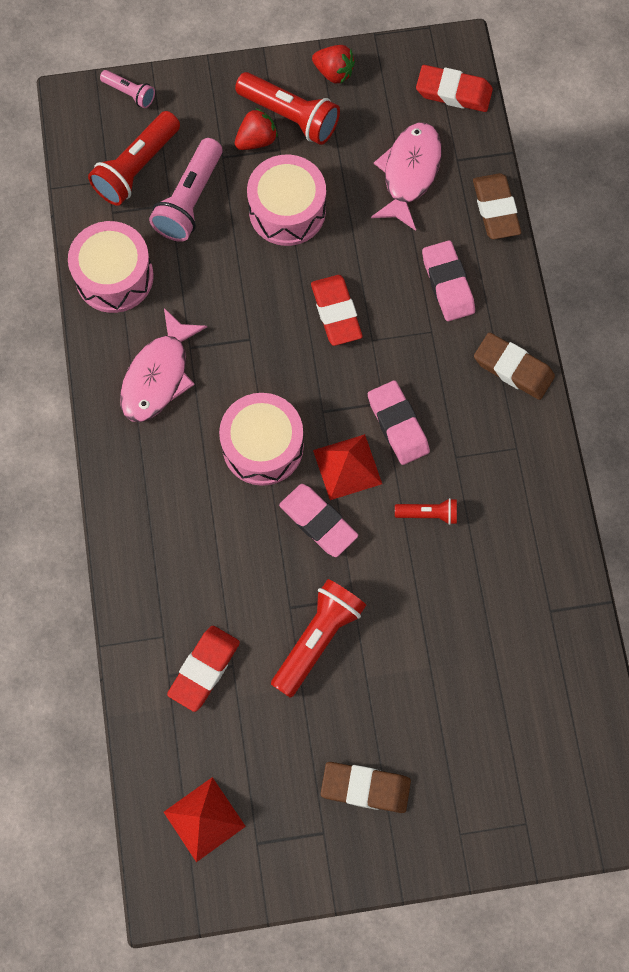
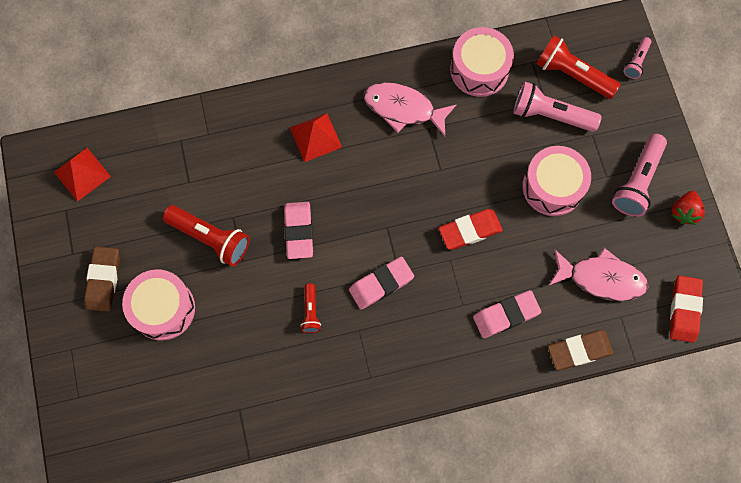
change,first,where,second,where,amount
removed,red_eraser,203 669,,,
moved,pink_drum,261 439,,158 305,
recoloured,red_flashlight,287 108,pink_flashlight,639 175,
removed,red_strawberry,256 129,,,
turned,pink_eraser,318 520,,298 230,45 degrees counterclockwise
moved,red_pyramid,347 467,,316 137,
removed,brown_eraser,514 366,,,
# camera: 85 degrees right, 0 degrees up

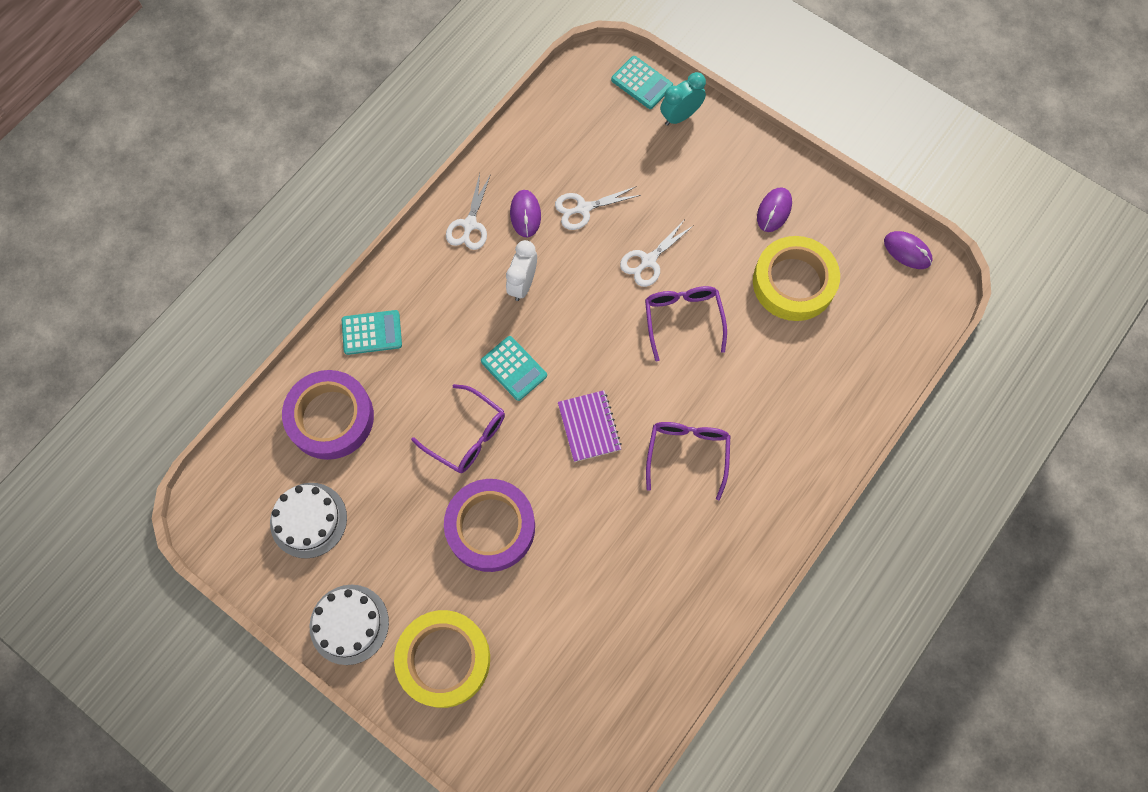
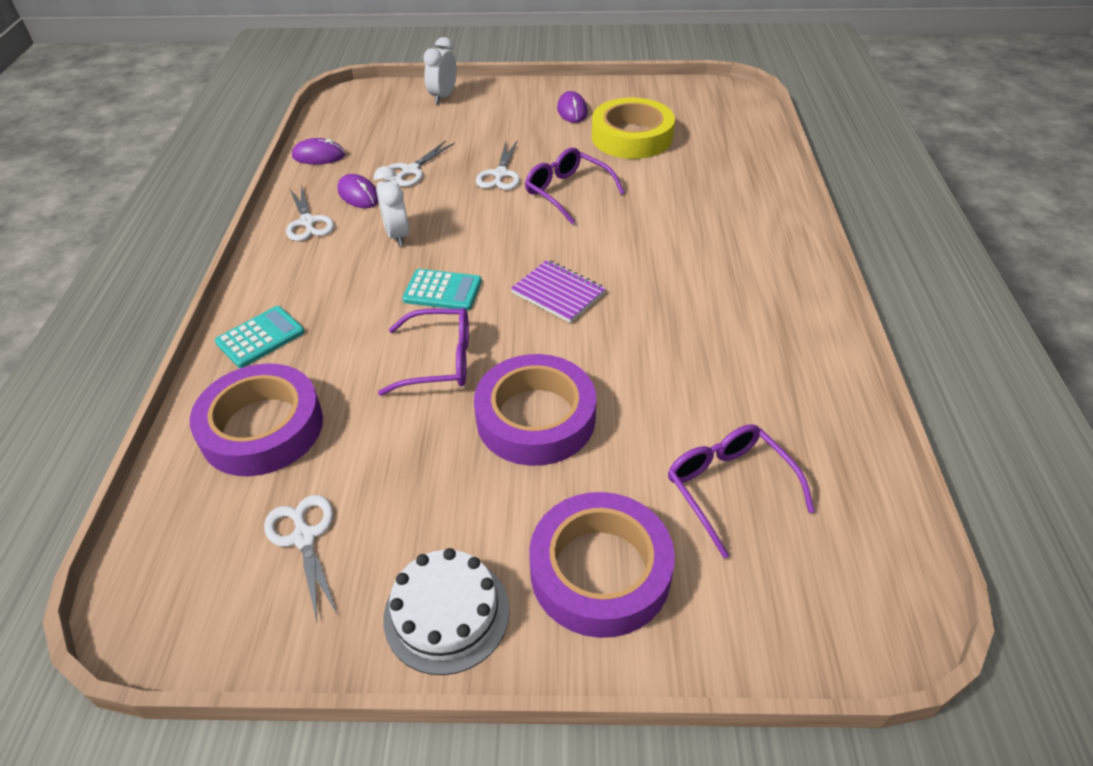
change,first,where,second,where,amount
replaced,white_cake,308 521,white_scissors,301 558,
recoloured,yellow_tape,442 659,purple_tape,602 565,
removed,turquoise_calculator,642 82,,,
moved,purple_glasses,688 461,,741 491,
recoloured,turquoise_clock,683 99,white_clock,440 70,
moved,purple_mouse,908 250,,318 151,
# camera: 35 degrees left, 25 degrees down

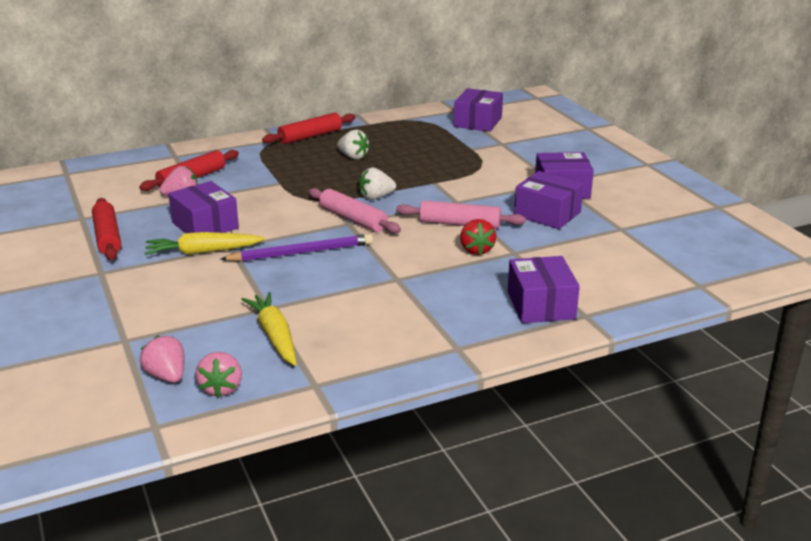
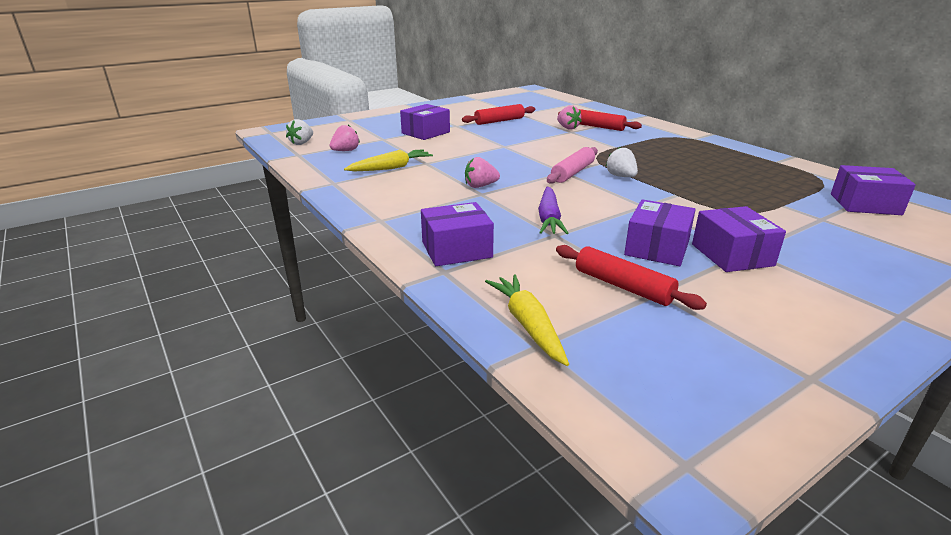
change,first,where,second,where,amount
moved,yellow_carrot,205 243,,527 320,
moved,purple_box,203 207,,425 122,
moved,pink_strawberry,218 375,,482 172,
removed,purple_pencil,296 248,,,
moved,red_rolling_pin,309 128,,631 277,
moved,white_strawberry,353 145,,299 132,
removed,pink_rolling_pin,461 214,,,
replaced,red_strawberry,478 237,purple_carrot,553 210,
# camera: 80 degrees right, 0 degrees up

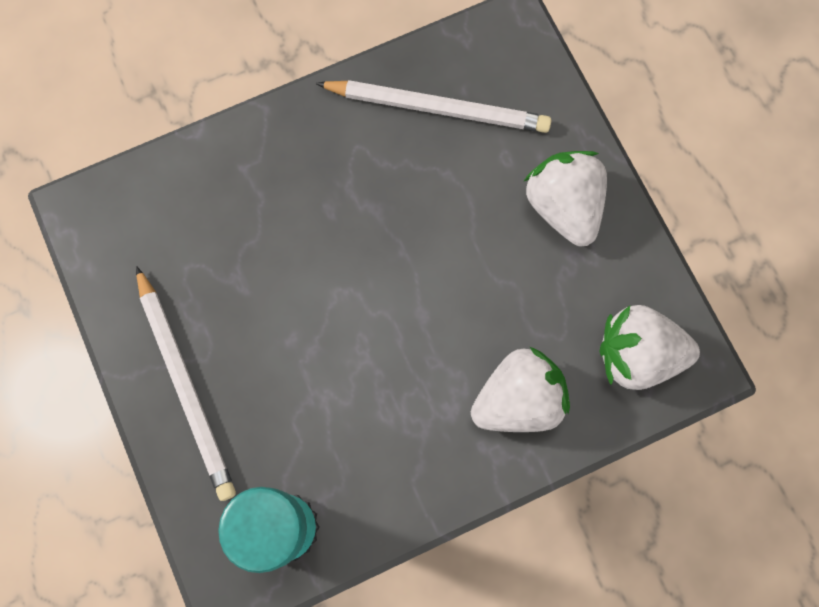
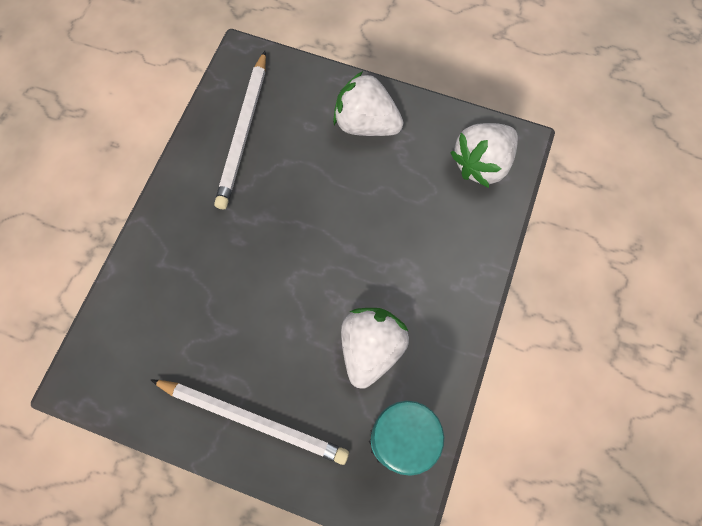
change,first,where,second,where,amount
turned,white_pencil,433 106,,240 130,135 degrees clockwise
moved,white_strawberry,520 389,,375 348,
# camera: 45 degrees left, 5 degrees down

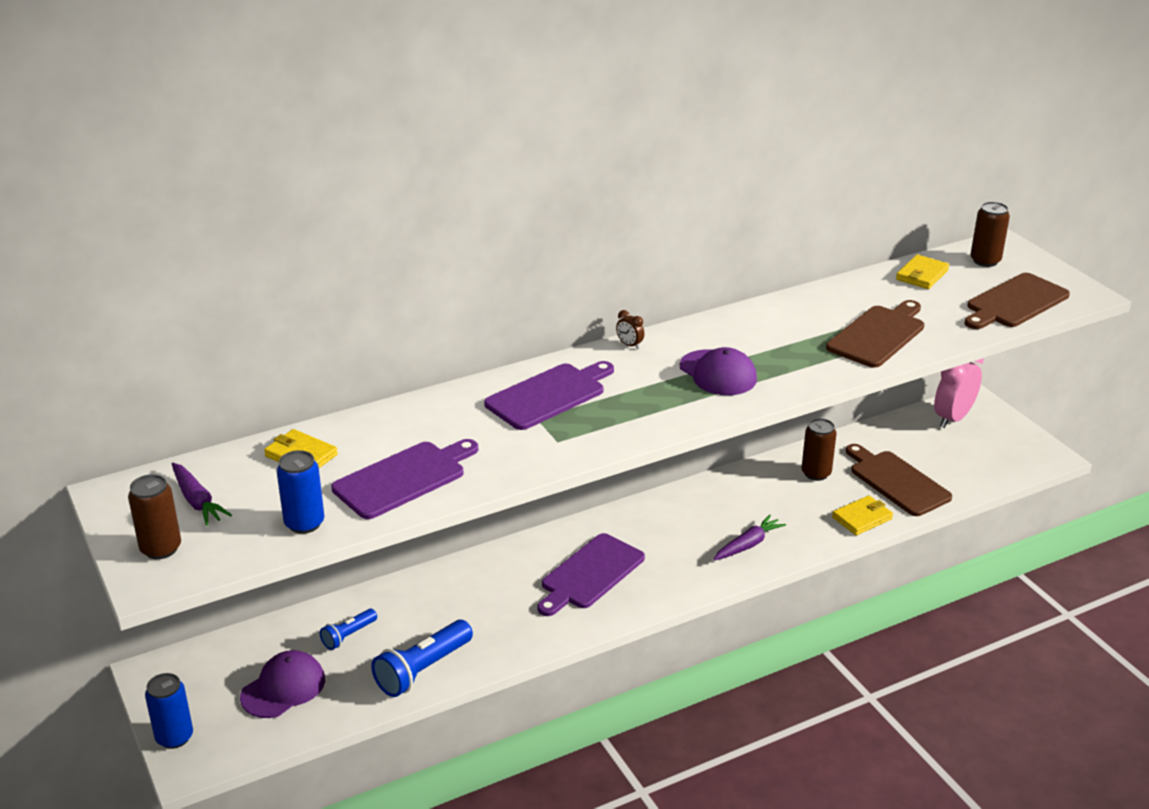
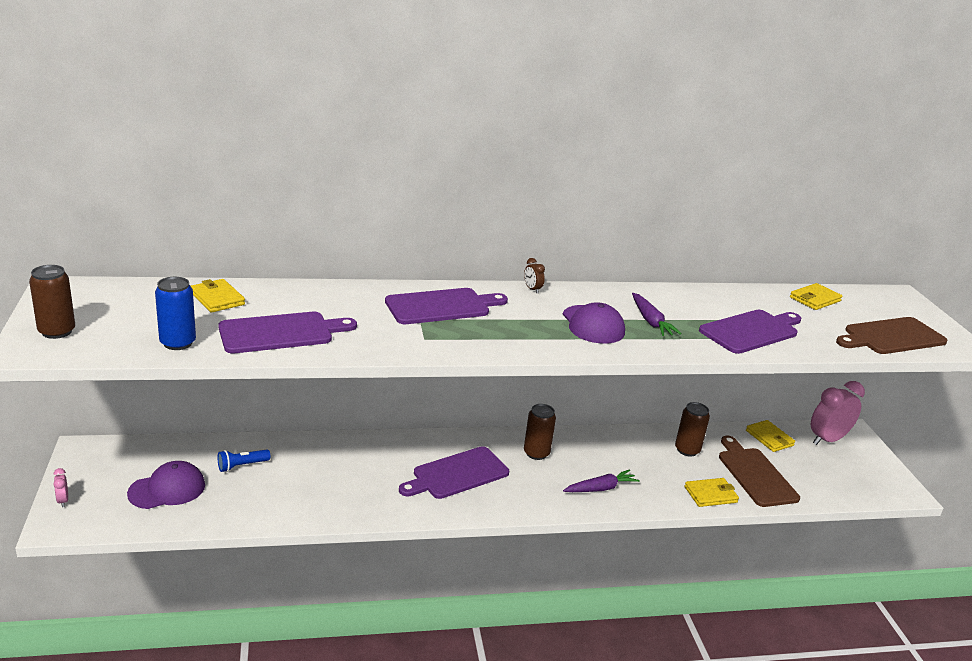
change,first,where,second,where,amount
replaced,blue_can,169 711,pink_clock,60 487,
moved,purple_carrot,202 494,,657 314,
removed,blue_flashlight,422 658,,,
recoloured,brown_cutting_board,875 334,purple_cutting_board,750 332,
moved,brown_can,990 234,,540 432,
added,,,yellow_wallet,770 436,
# camera: 15 degrees right, 5 degrees down

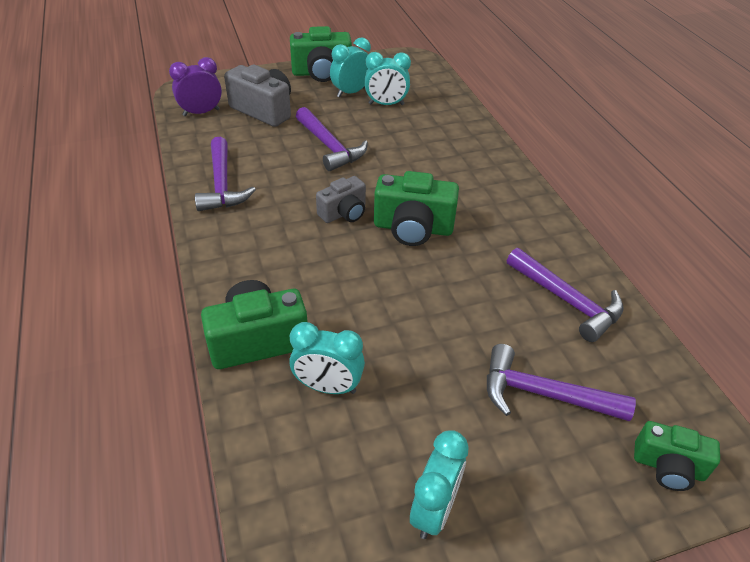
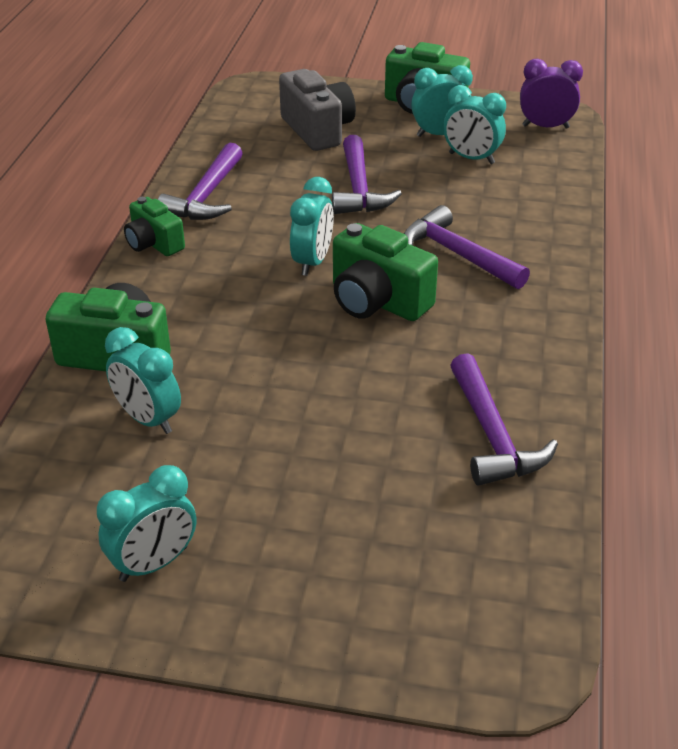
change,first,where,second,where,amount
moved,purple_clock,195 86,,551 94,
replaced,grey_camera,341 199,turquoise_clock,312 226,
moved,purple_hammer,561 382,,467 247,
moved,green_camera,677 456,,154 226,
# camera: 30 degrees right, 5 degrees down

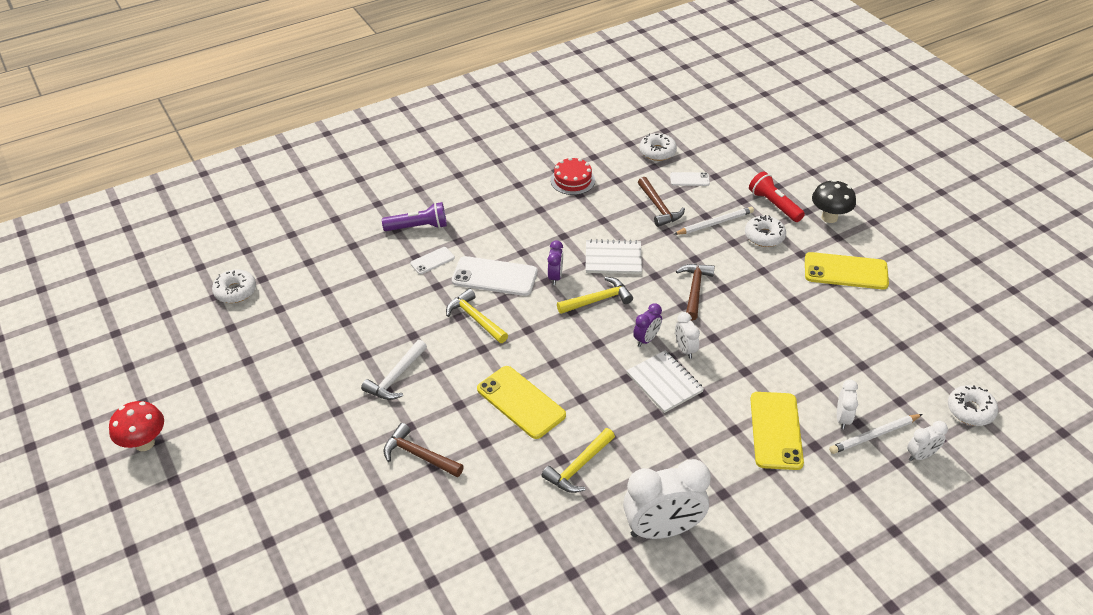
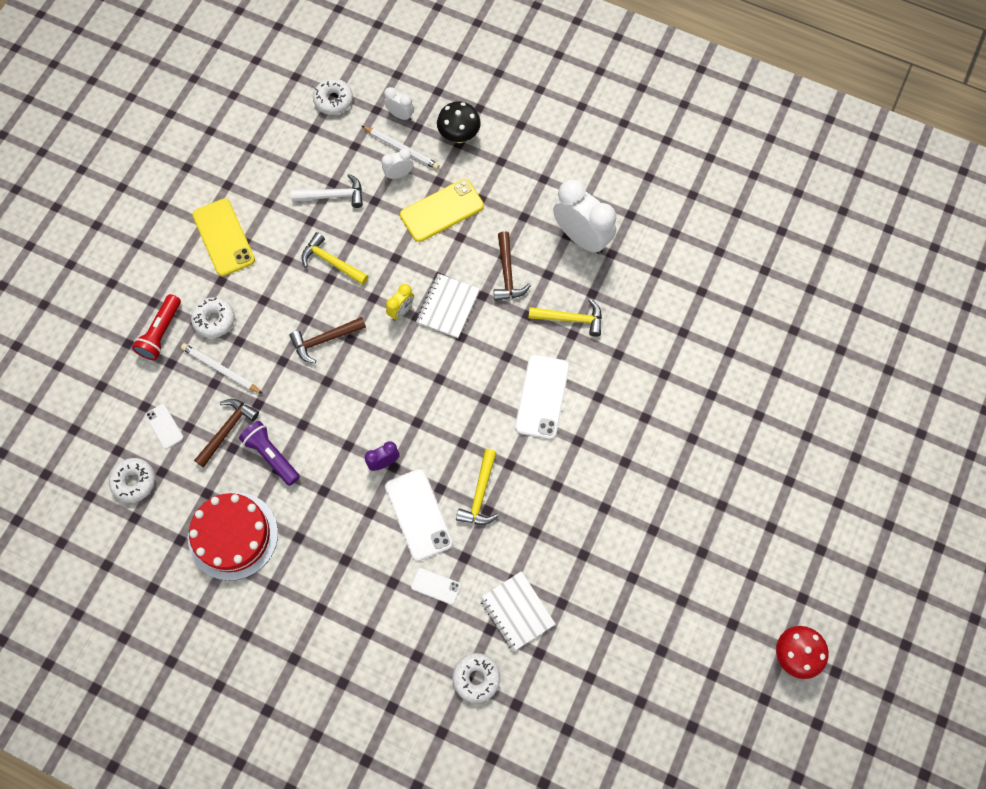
change,first,where,second,where,amount
moved,white_donut,234 286,,476 678,
moved,white_hammer,394 370,,327 191,
moved,purple_flashlight,414 216,,269 453,
moved,brown_hammer,423 450,,512 266,
recoloured,yellow_phone,521 402,white_phone,542 397,
resized,red_cake,572 176,,233 536,x1.67
moved,yellow_hammer,595 295,,335 258,
moved,white_notebook,614 256,,517 611,
removed,purple_clock,647 325,,,
recoloured,white_clock,687 335,yellow_clock,400 302,
moved,black_mushroom,834 201,,459 122,
# camera: 125 degrees left, 25 degrees up

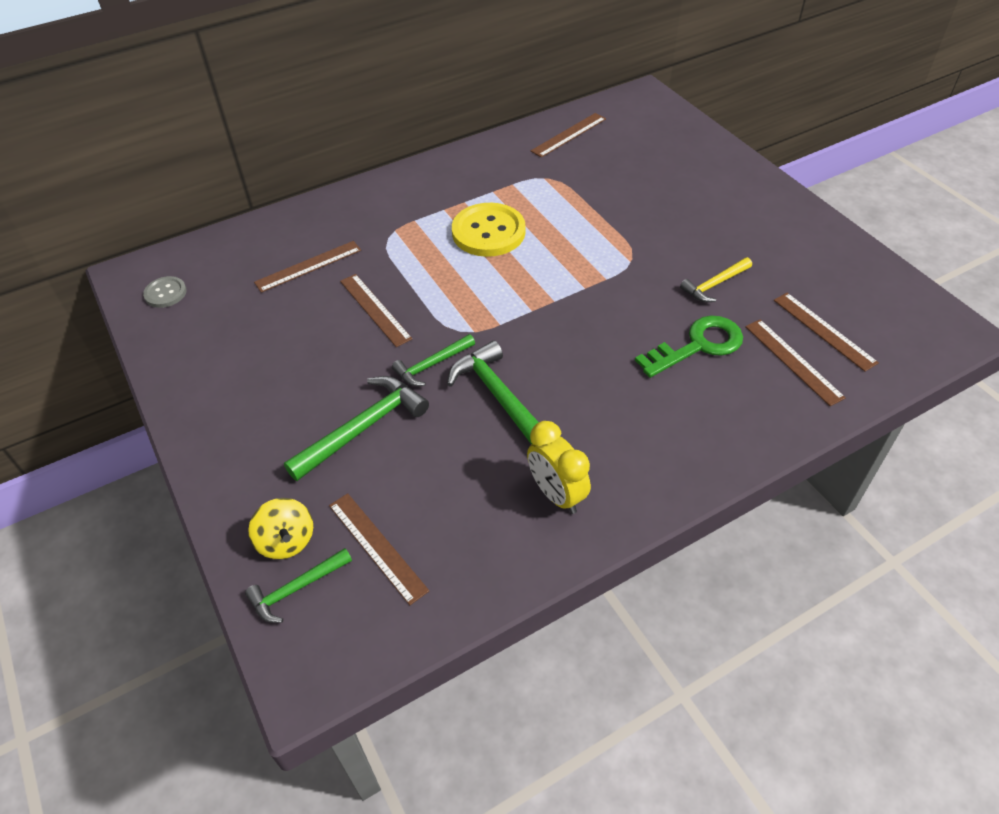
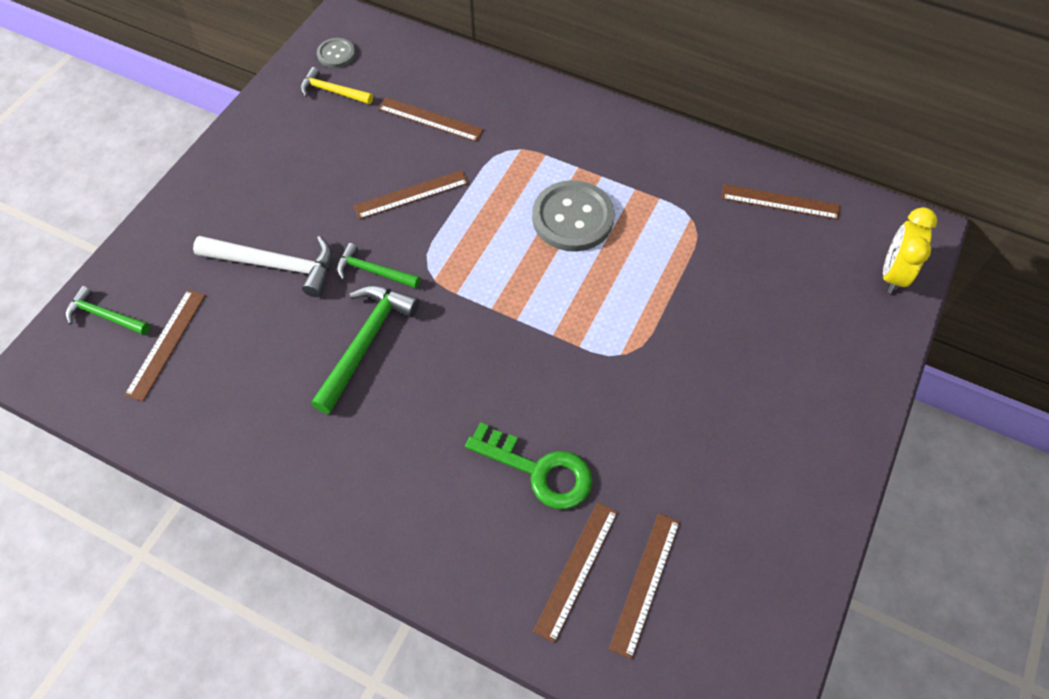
change,first,where,second,where,amount
removed,yellow_spinning_top,280 528,,,
recoloured,green_hammer,356 428,white_hammer,263 266,
turned,brown_ruler,376 310,,411 194,45 degrees clockwise
recoloured,yellow_button,489 230,grey_button,573 216,
moved,yellow_clock,559 467,,910 250,
moved,yellow_hammer,716 279,,336 85,
# camera: 55 degrees right, 10 degrees up

